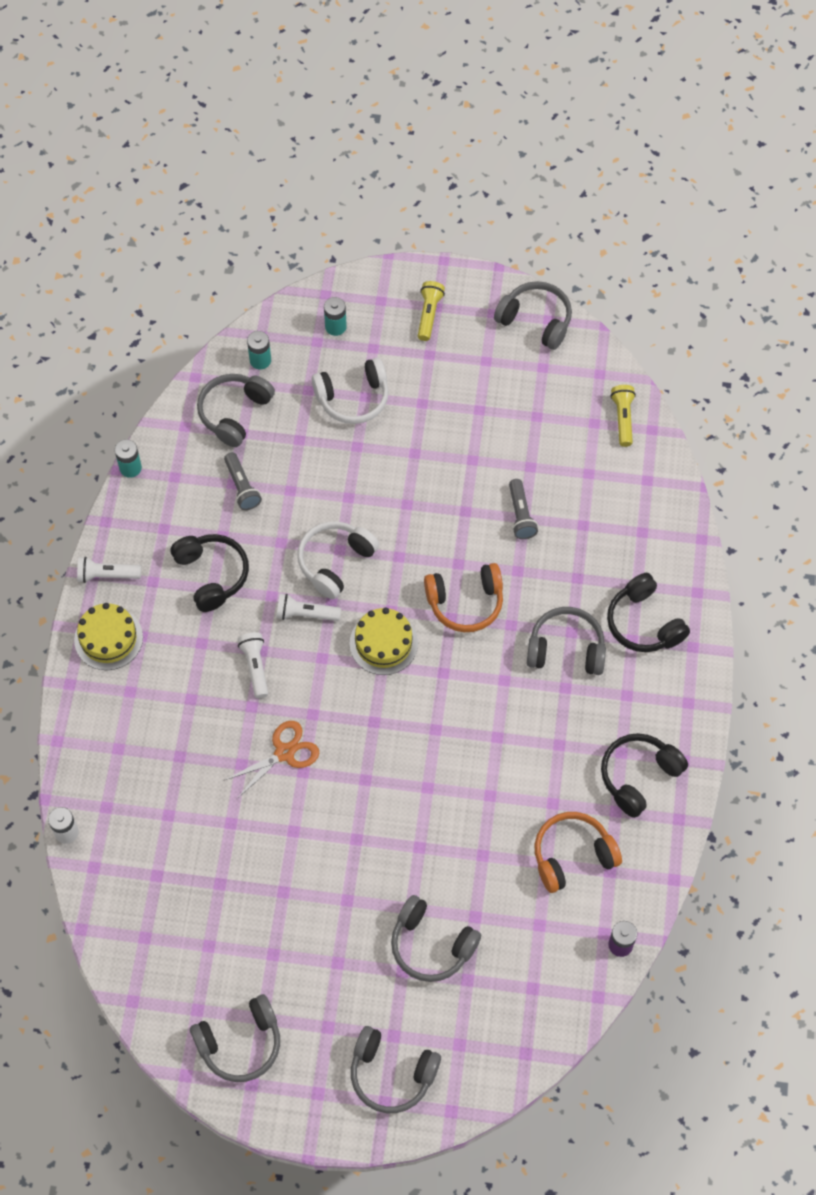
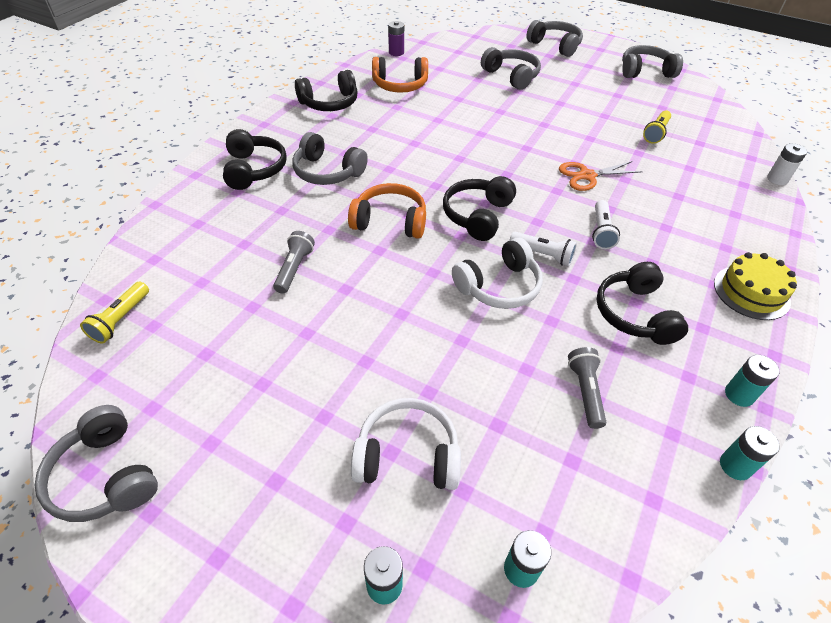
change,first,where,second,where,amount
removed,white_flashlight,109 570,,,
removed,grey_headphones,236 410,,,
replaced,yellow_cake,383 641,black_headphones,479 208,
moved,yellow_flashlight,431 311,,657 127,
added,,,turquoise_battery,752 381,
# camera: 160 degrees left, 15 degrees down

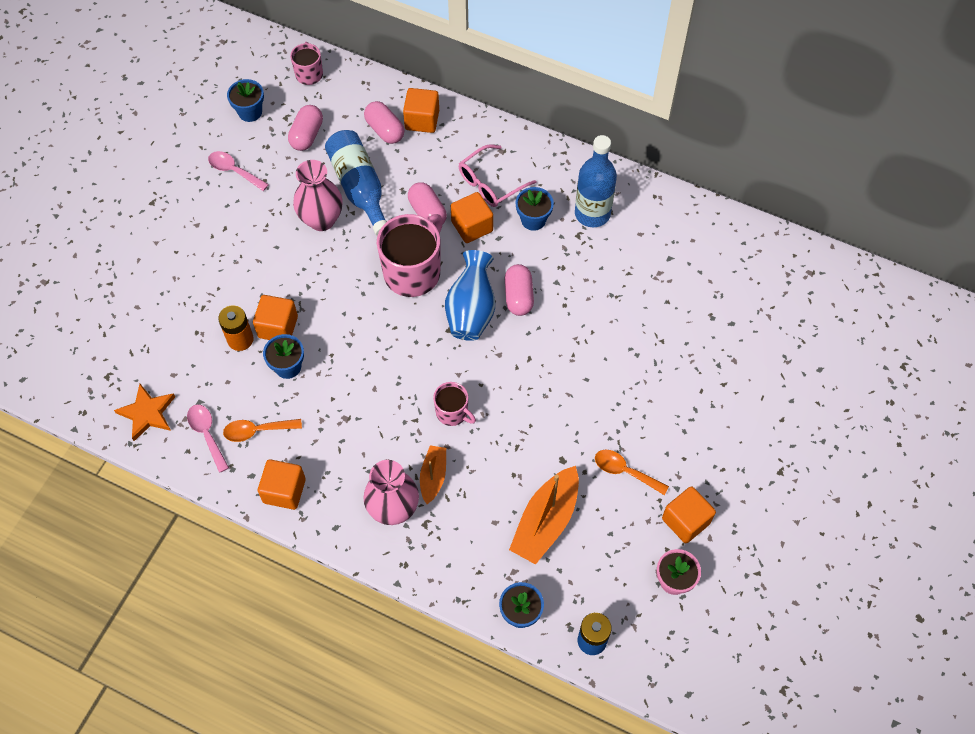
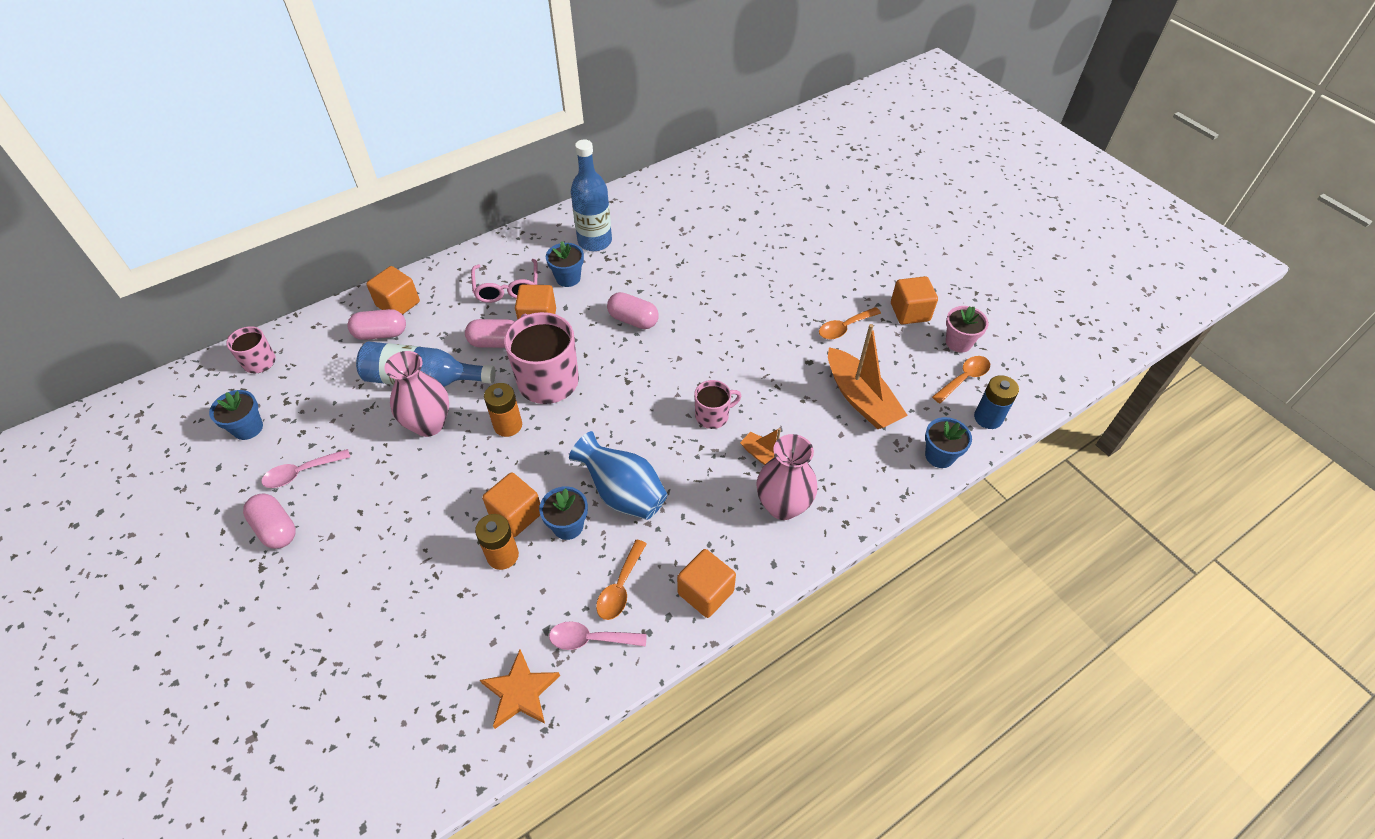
change,first,where,second,where,amount
moved,pink_capsule,305 128,,269 521,
moved,blue_vase,470 295,,618 475,
added,,,orange_battery,503 410,
added,,,orange_spoon,961 379,
# camera: 60 degrees left, 10 degrees down

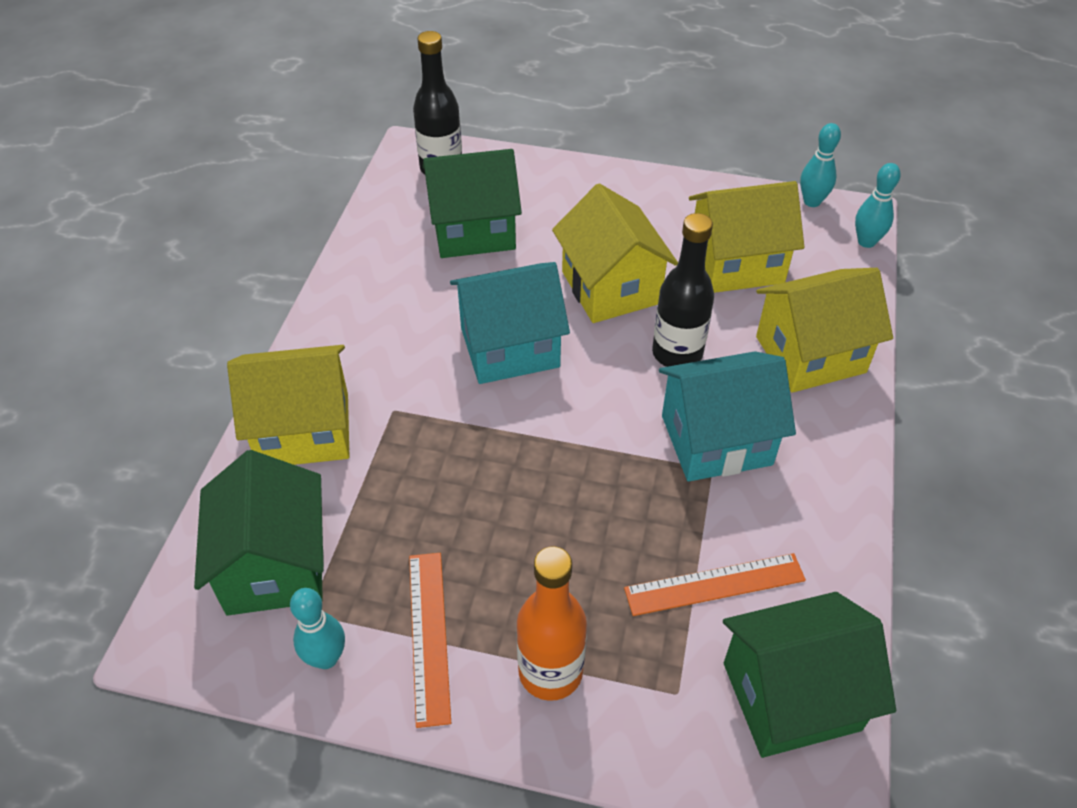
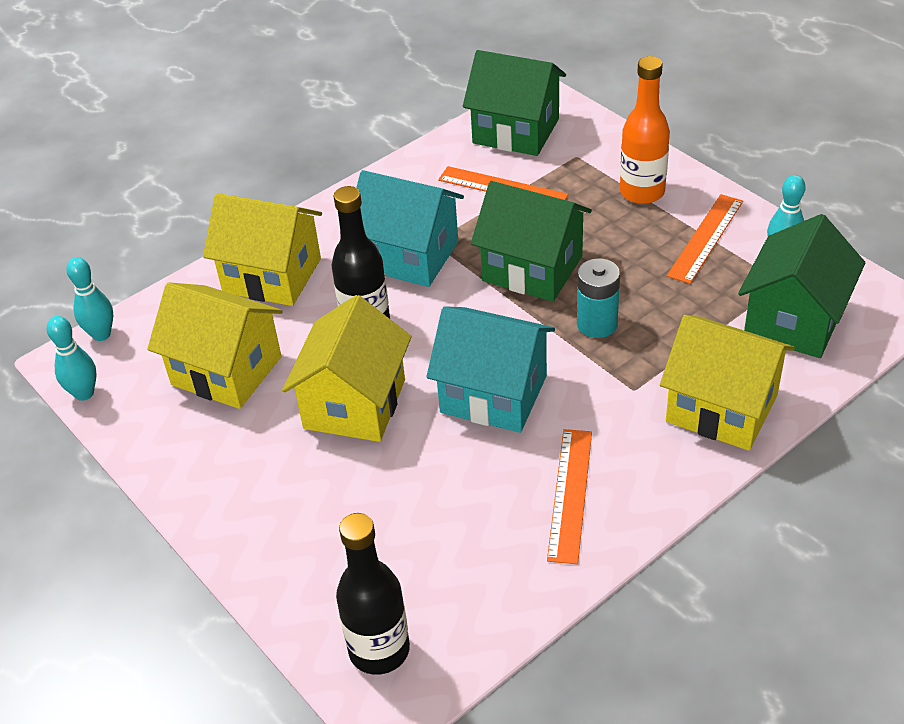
change,first,where,second,where,amount
moved,green_house,472 203,,531 241,
added,,,orange_ruler,569 496,
added,,,turquoise_battery,598 298,
# camera: 140 degrees left, 5 degrees down

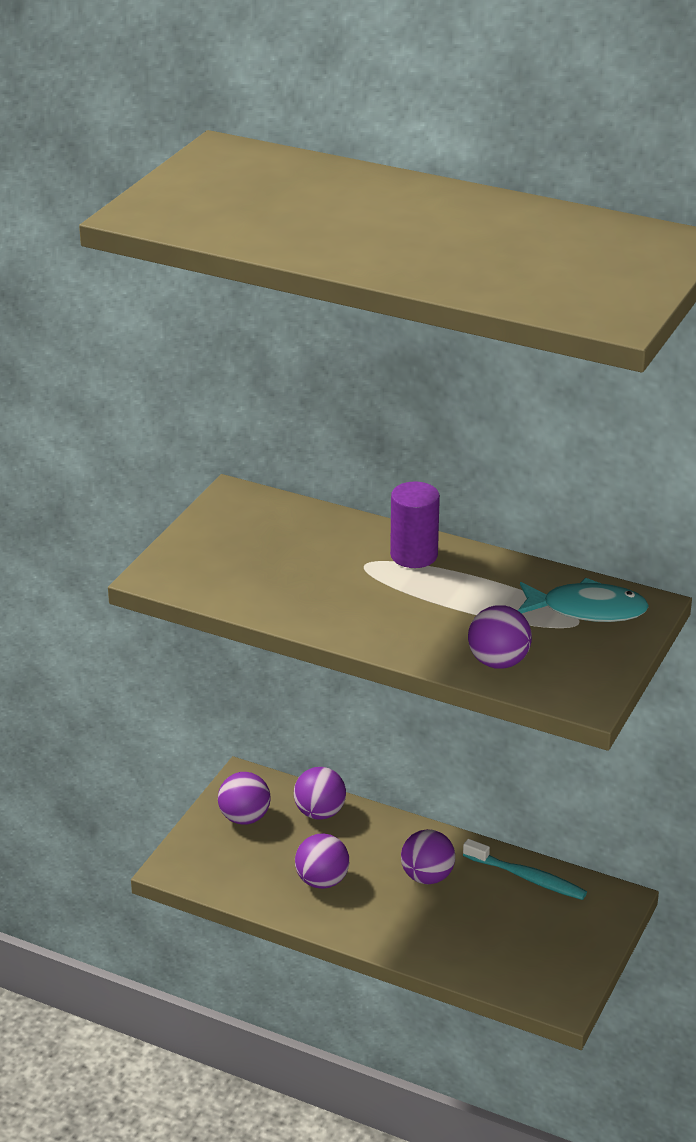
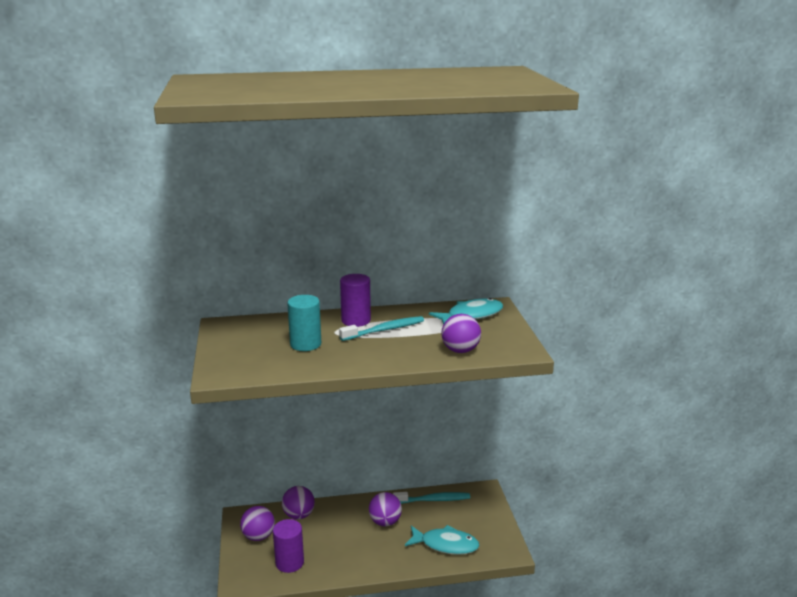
change,first,where,second,where,amount
removed,purple_ball,322 861,,,
added,,,purple_cylinder,288 546,
added,,,turquoise_cylinder,304 323,
added,,,turquoise_toothbrush,381 328,
added,,,turquoise_fish,442 540,
# camera: 35 degrees left, 10 degrees down

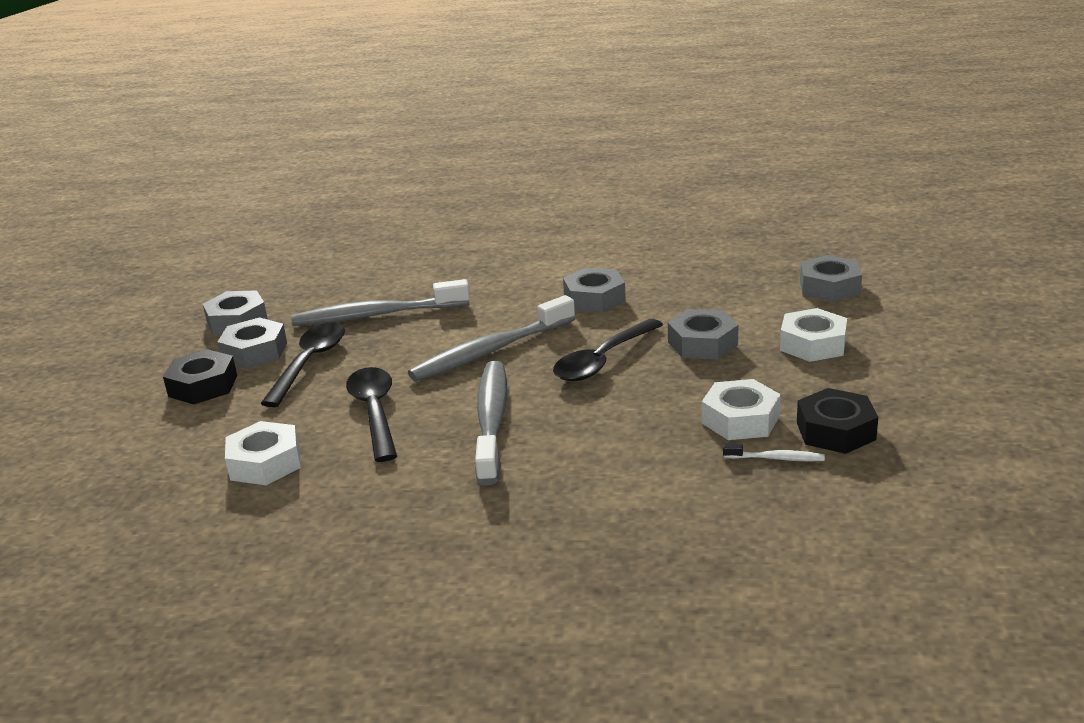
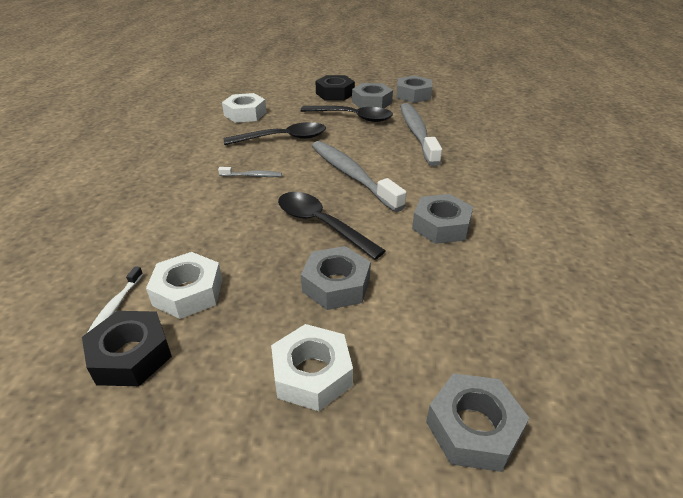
change,first,where,second,where,amount
resized,grey_toothbrush,491 423,,250 172,x0.43
# camera: 90 degrees right, 10 degrees up

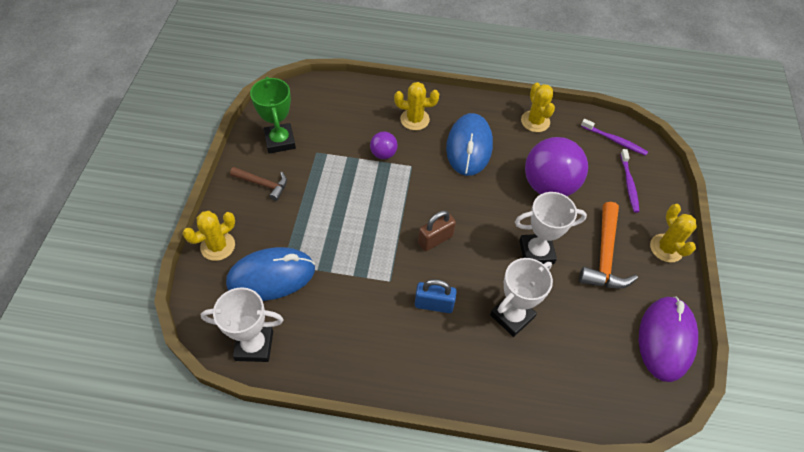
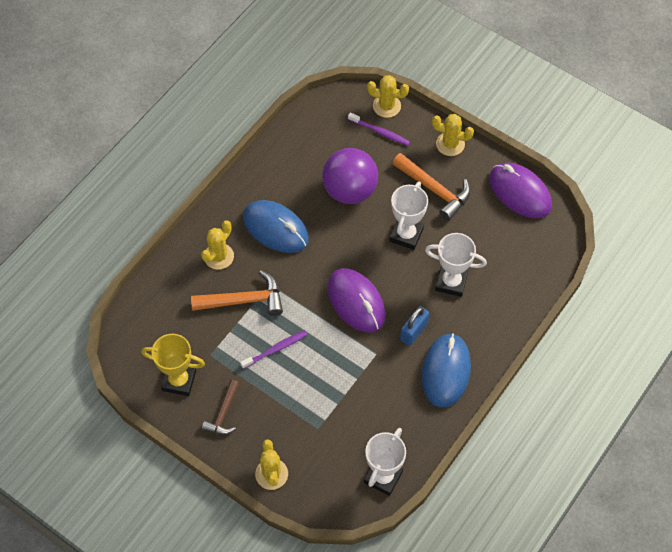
change,first,where,second,where,amount
moved,blue_mouse,270 274,,446 370,
turned,brown_hammer,258 184,,220 407,150 degrees clockwise
recoloured,green_trophy,273 115,yellow_trophy,173 365,
replaced,purple_ball,384 145,orange_hammer,237 293,
replaced,brown_padlock,437 230,purple_mouse,356 300,
turned,white_trophy,521 297,,456 265,60 degrees counterclockwise
moved,yellow_cactus,538 107,,388 96,
moved,purple_toothbrush,614 137,,273 349,
# camera: 60 degrees left, 5 degrees up

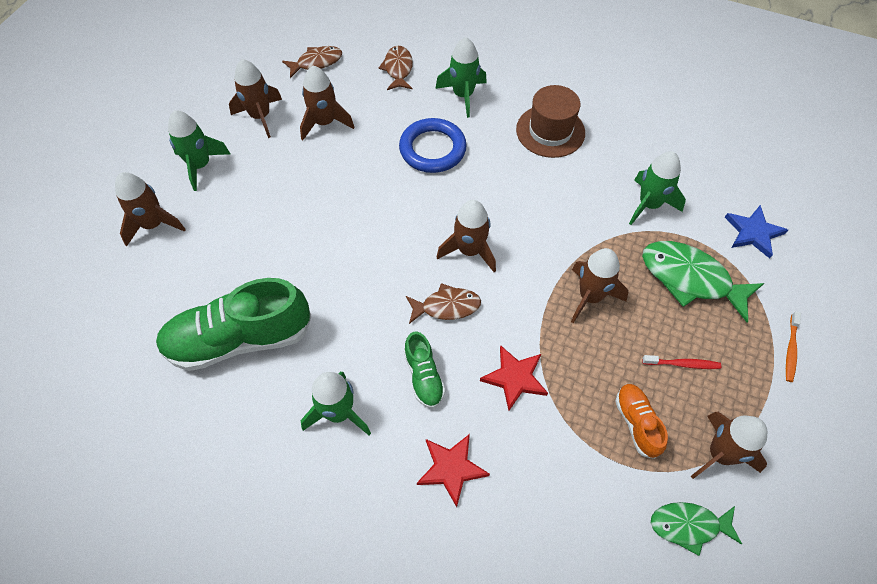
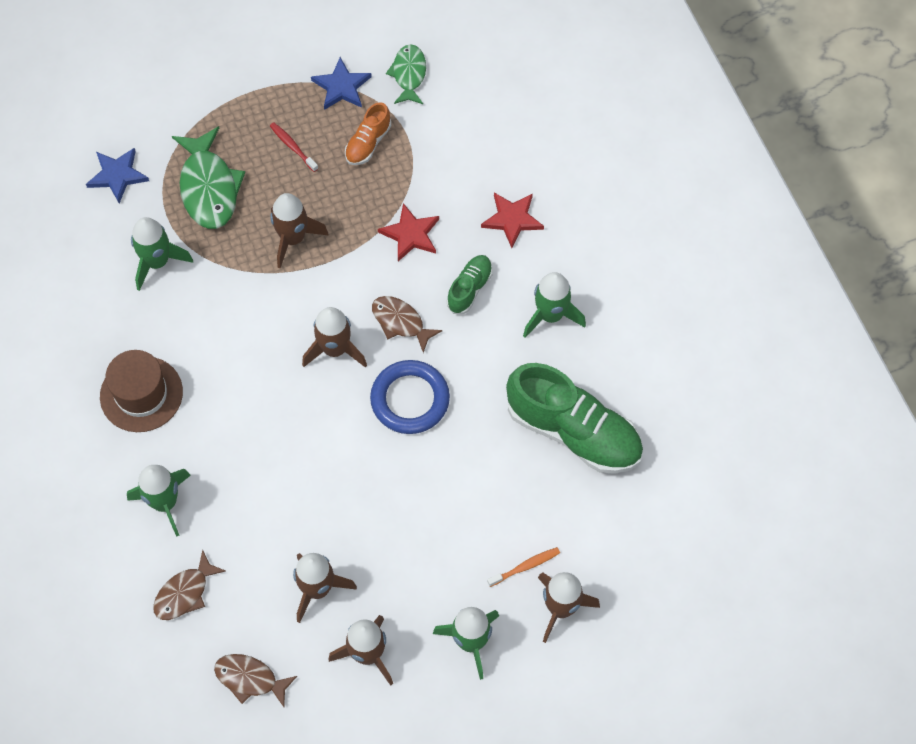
change,first,where,second,where,amount
moved,blue_ring,433 145,,410 397,
turned,green_fish,696 529,,406 74,135 degrees counterclockwise
replaced,brown_rocket,729 445,blue_star,341 83,
moved,orange_toothbrush,793 346,,523 567,
# camera: 135 degrees left, 5 degrees up

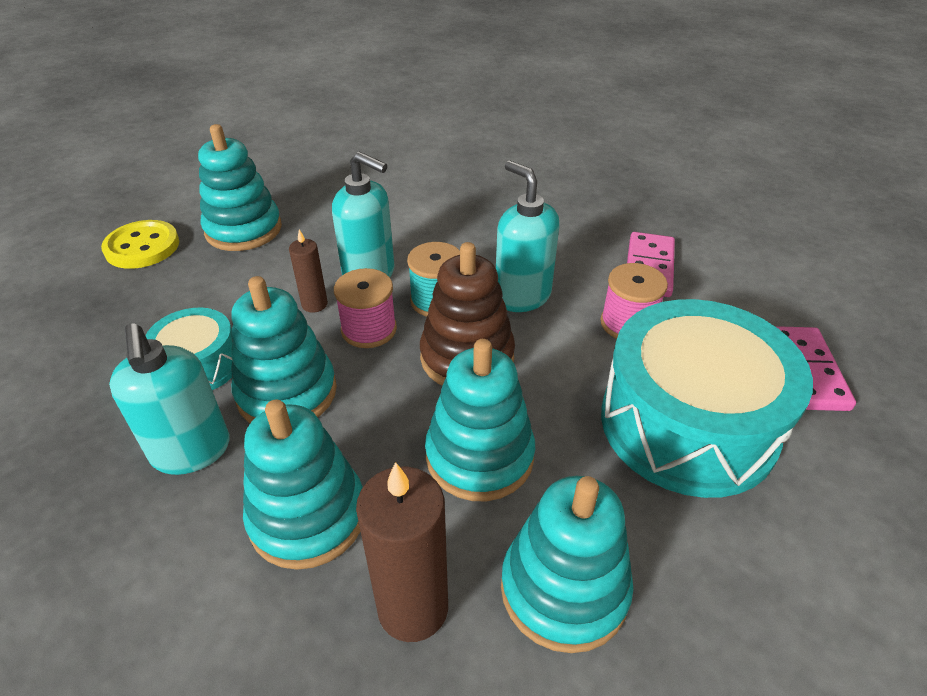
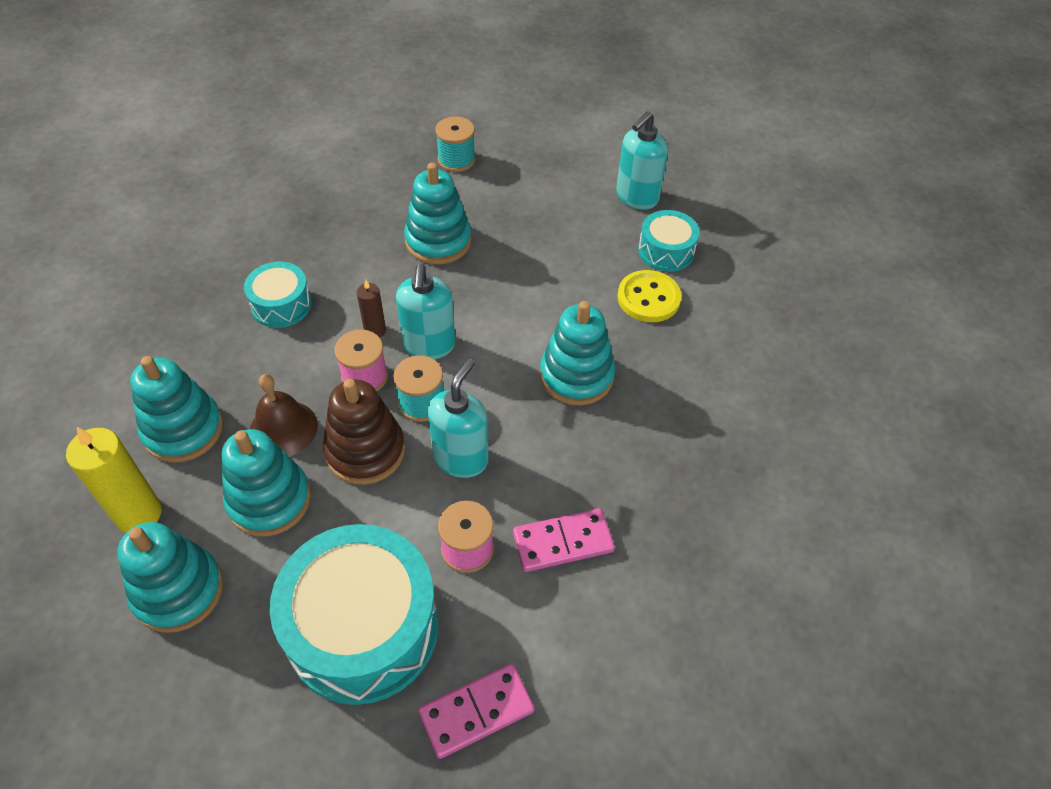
change,first,where,second,where,amount
moved,yellow_button,140 244,,649 296,
moved,turquoise_soap_dispenser,169 399,,642 160,
moved,turquoise_stacking_toy,284 349,,577 353,
recoloured,brown_candle,402 552,yellow_candle,114 480,
added,,,brown_bell,284 415,
added,,,turquoise_spool,455 144,
added,,,turquoise_drum,668 241,
# camera: 60 degrees right, 10 degrees up

